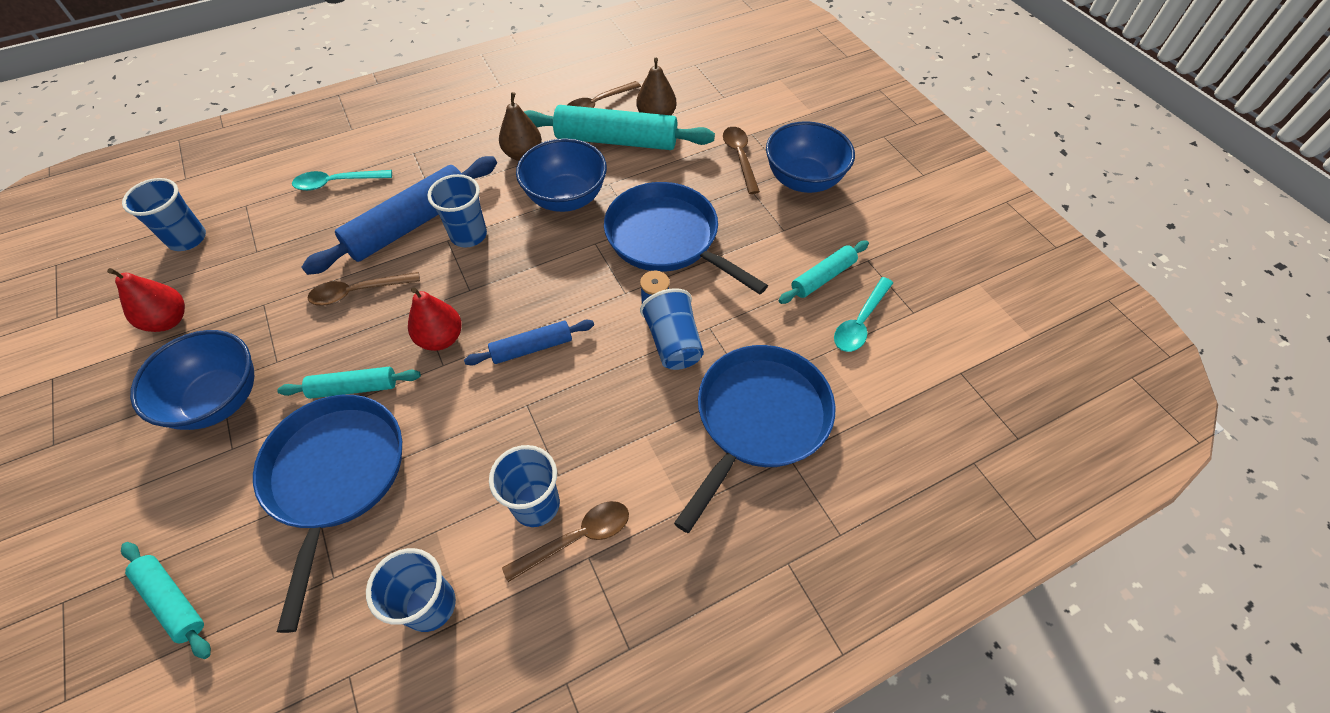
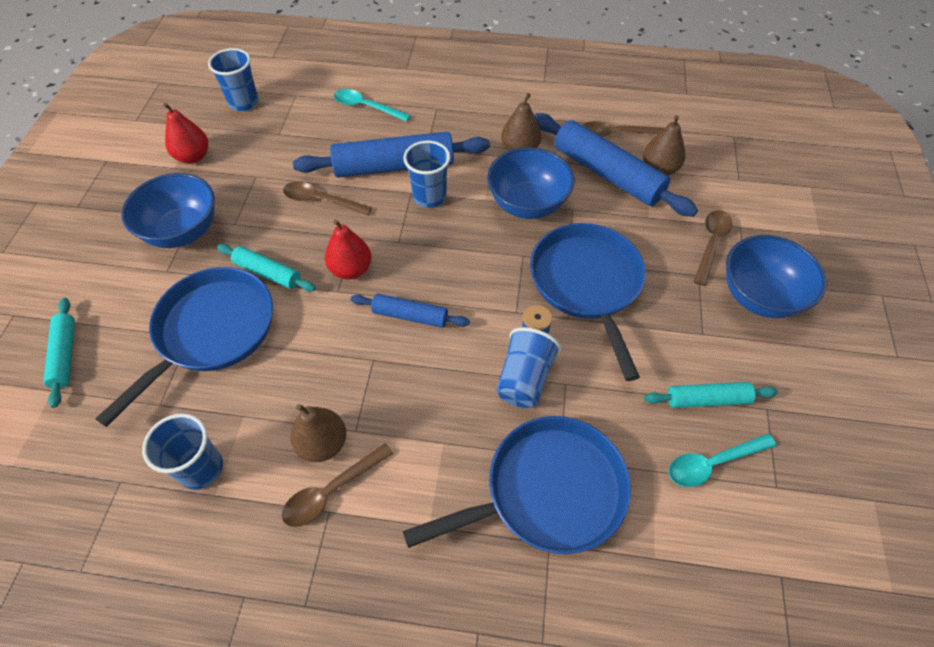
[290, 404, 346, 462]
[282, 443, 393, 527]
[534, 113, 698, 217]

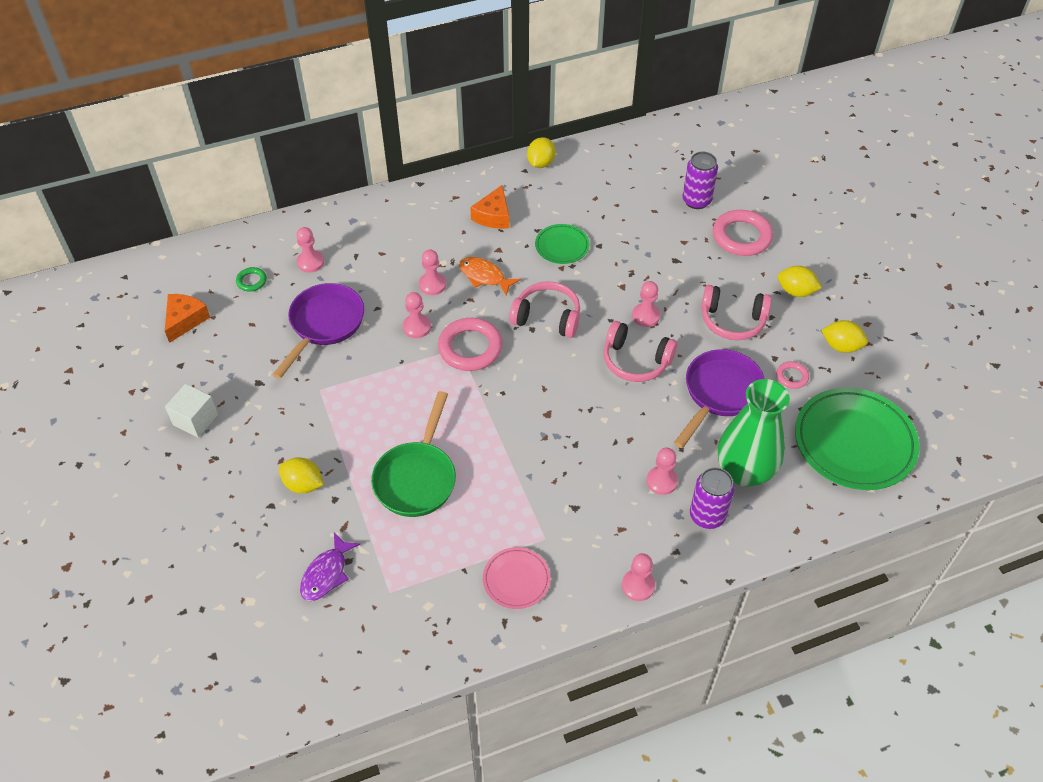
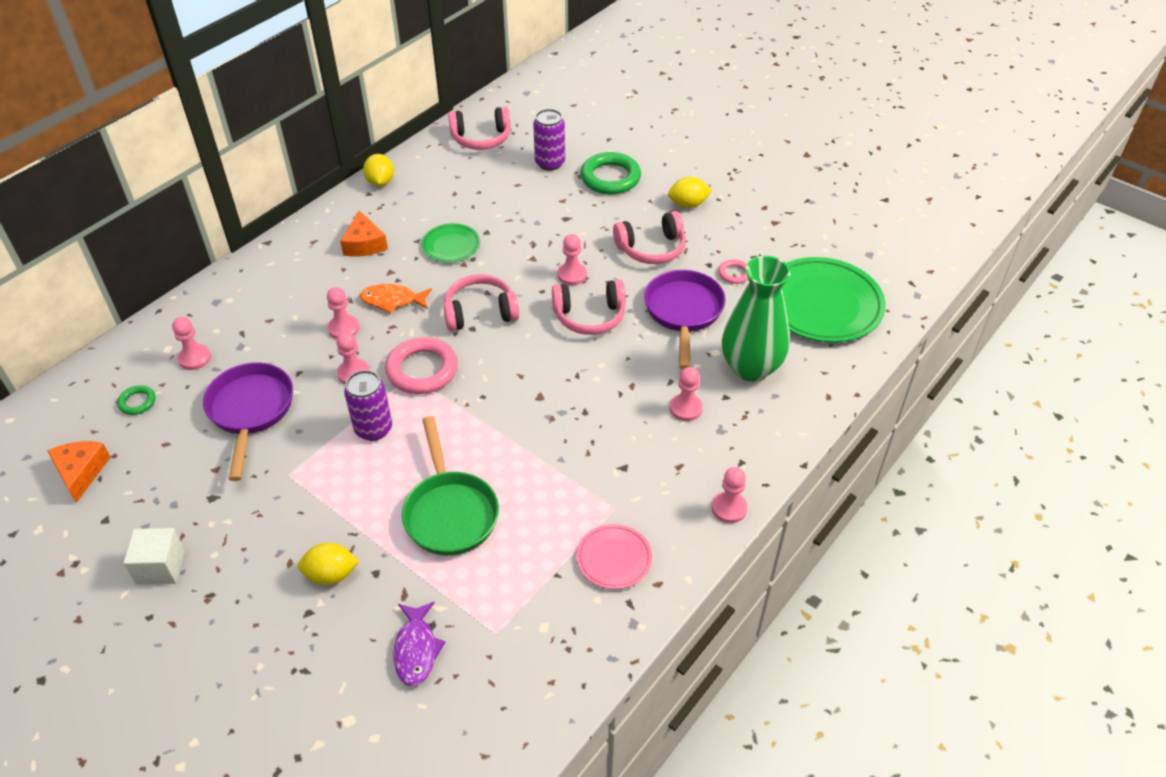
[344, 370, 392, 441]
[581, 152, 641, 194]
[821, 320, 868, 353] (first image)
[448, 107, 511, 150]

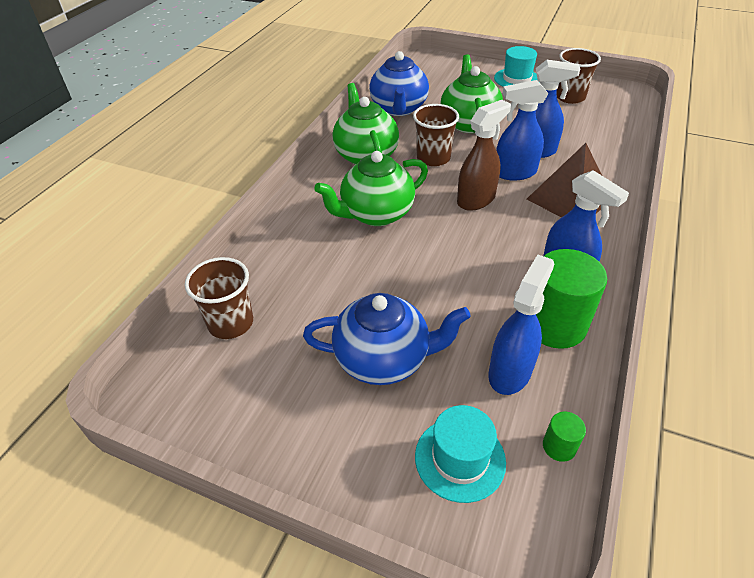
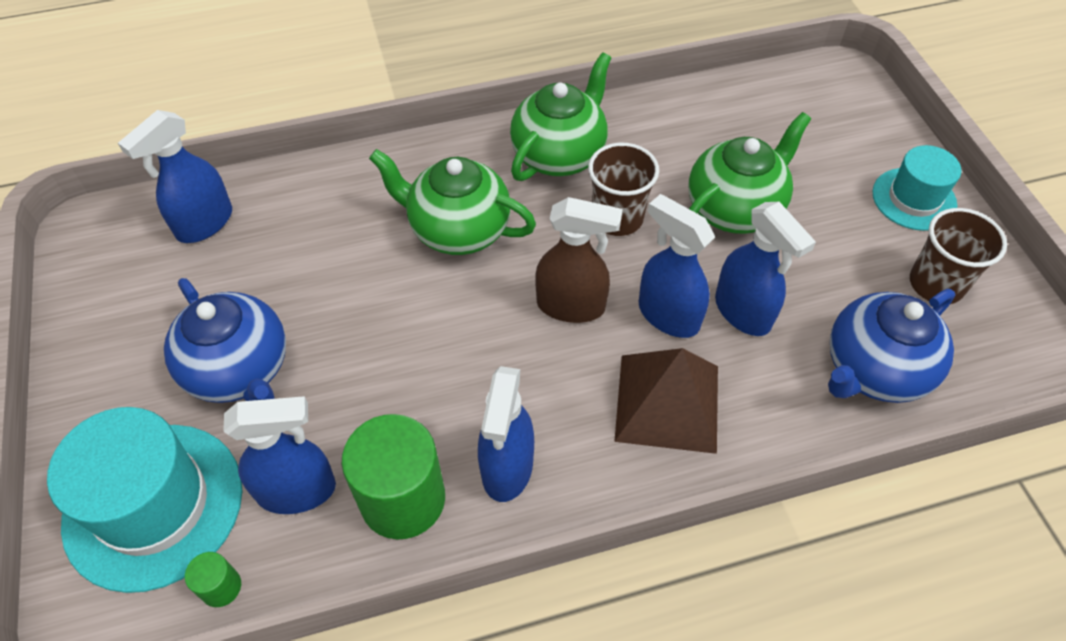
[118, 110, 232, 243]
[828, 289, 955, 403]
[47, 407, 242, 593]

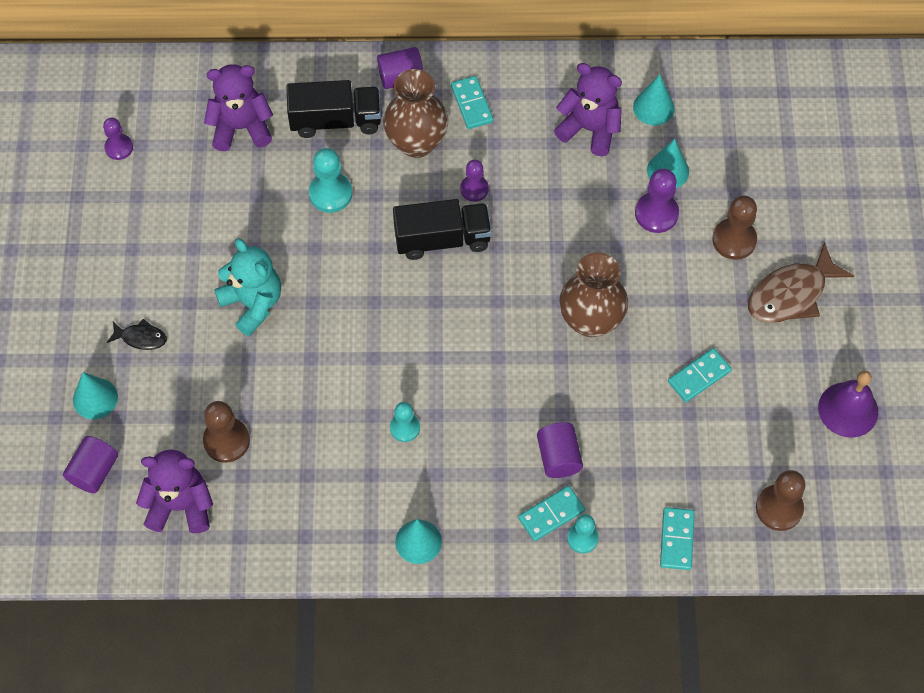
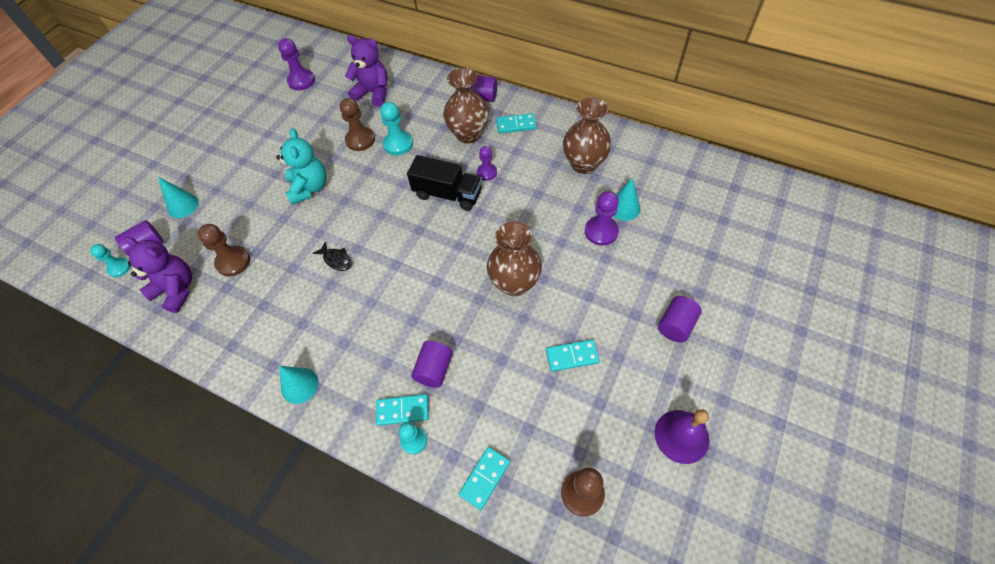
[278, 38, 315, 91]
[312, 242, 352, 271]
[287, 80, 381, 138] (first image)
[90, 244, 131, 277]
[496, 113, 537, 133]
[563, 97, 612, 174]
[633, 74, 675, 125] (first image)
[340, 98, 375, 151]
[658, 296, 702, 343]

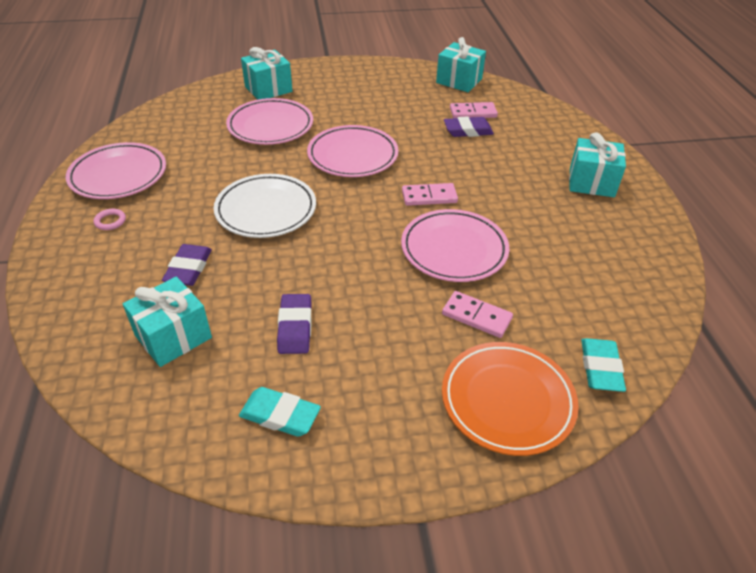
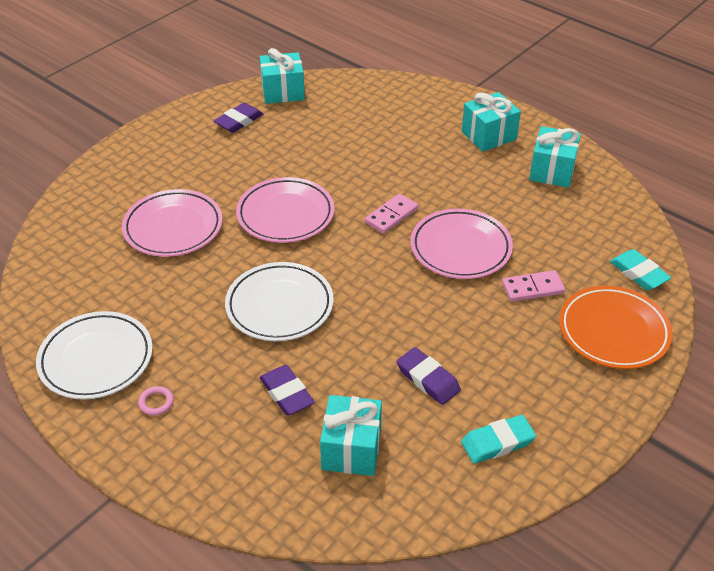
[36, 311, 153, 400]
[529, 126, 581, 188]
[214, 103, 263, 133]
[450, 102, 498, 118] (first image)

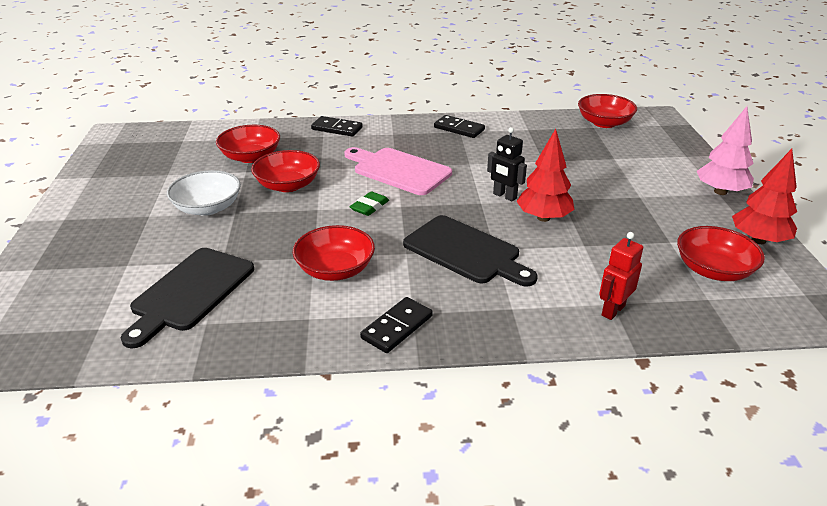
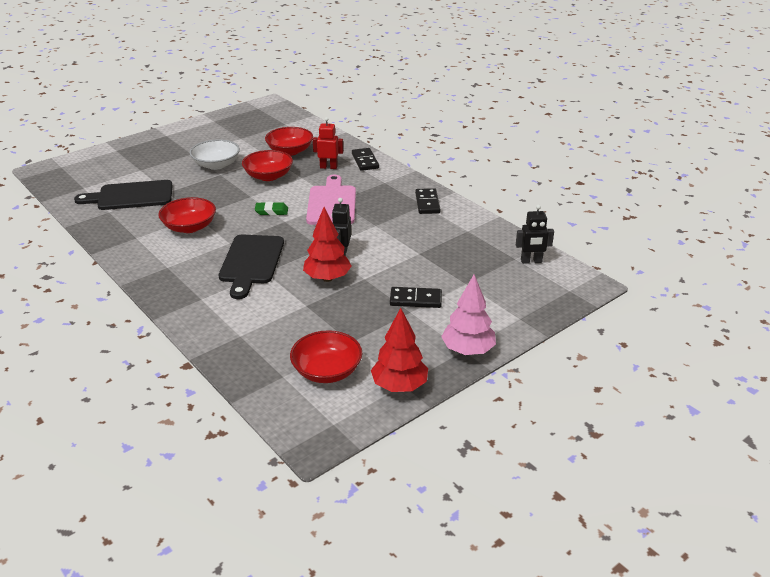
[390, 287, 442, 308]
[516, 205, 554, 264]
[313, 117, 343, 169]

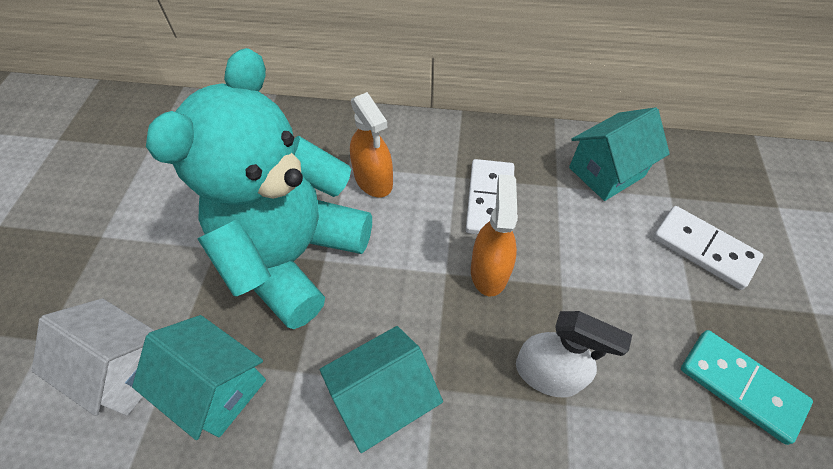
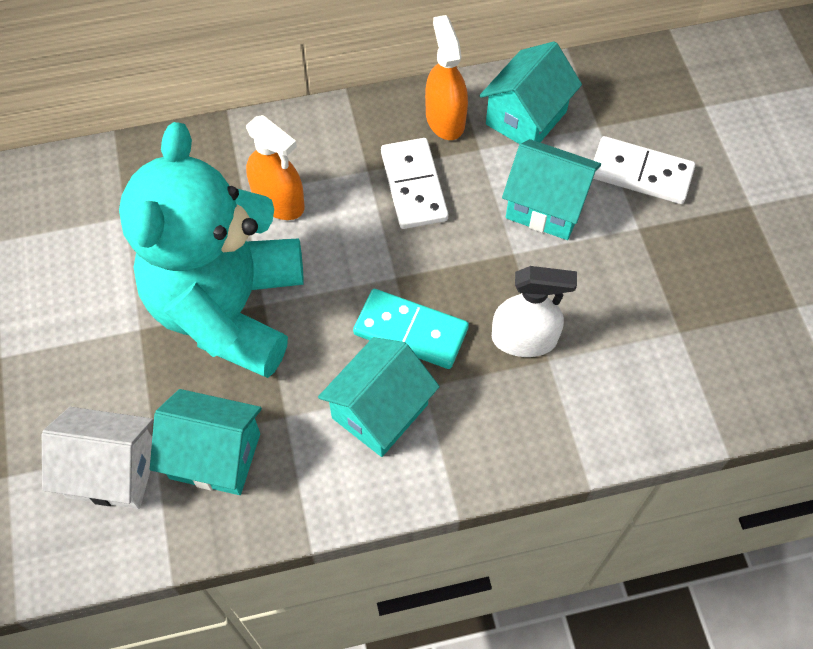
[425, 15, 468, 140]
[353, 289, 469, 369]
[502, 139, 601, 240]

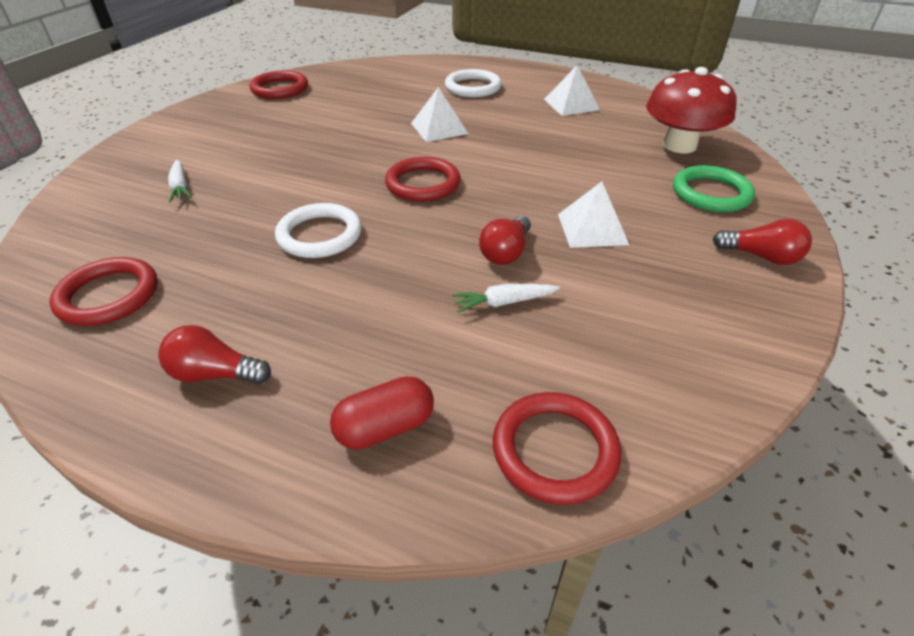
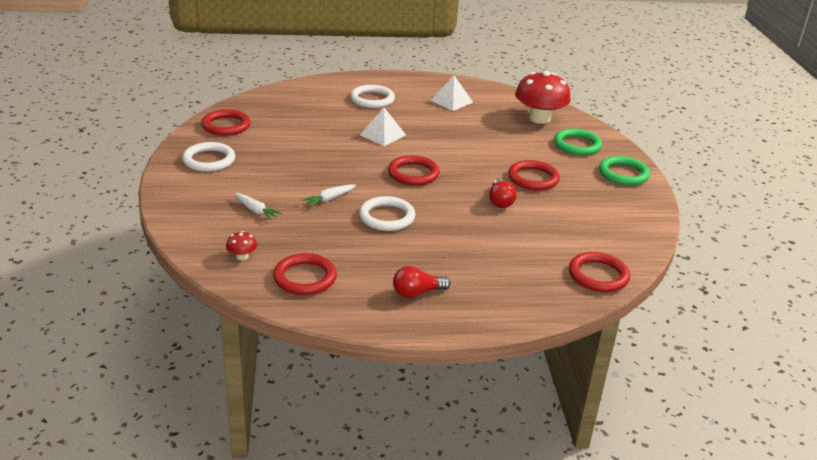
[330, 376, 434, 450] (first image)
[302, 184, 356, 207]
[508, 160, 560, 190]
[599, 156, 650, 185]
[182, 142, 235, 172]
[226, 231, 257, 260]

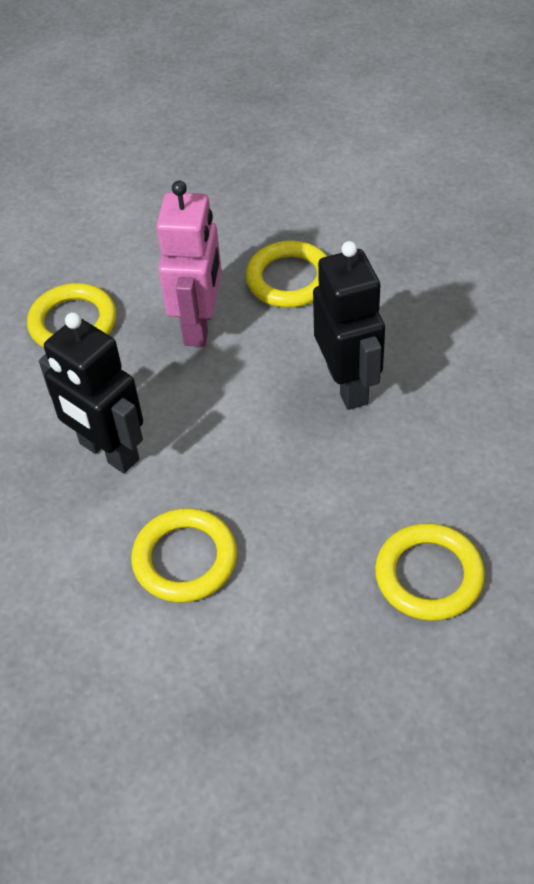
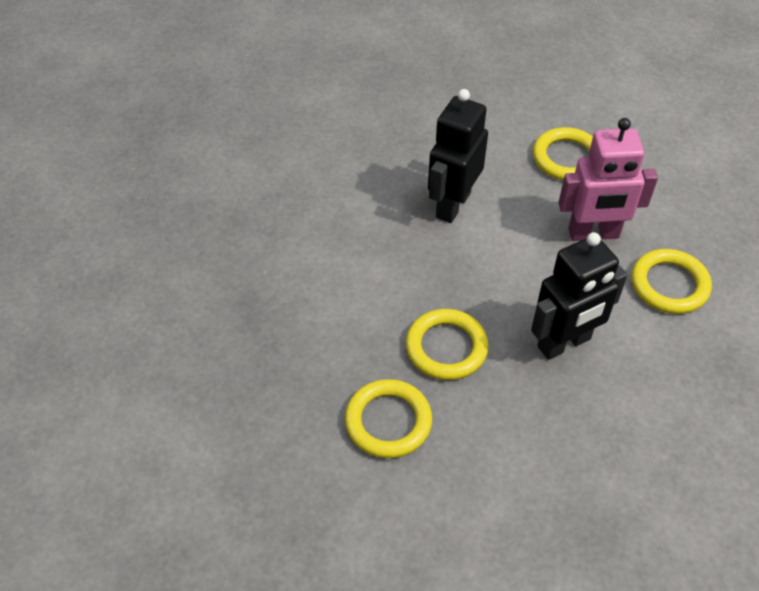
[406, 309, 489, 380]

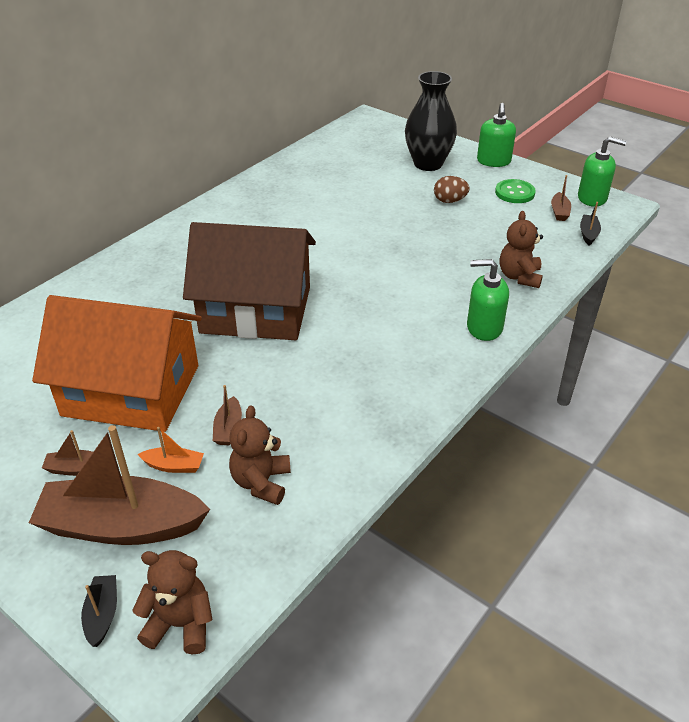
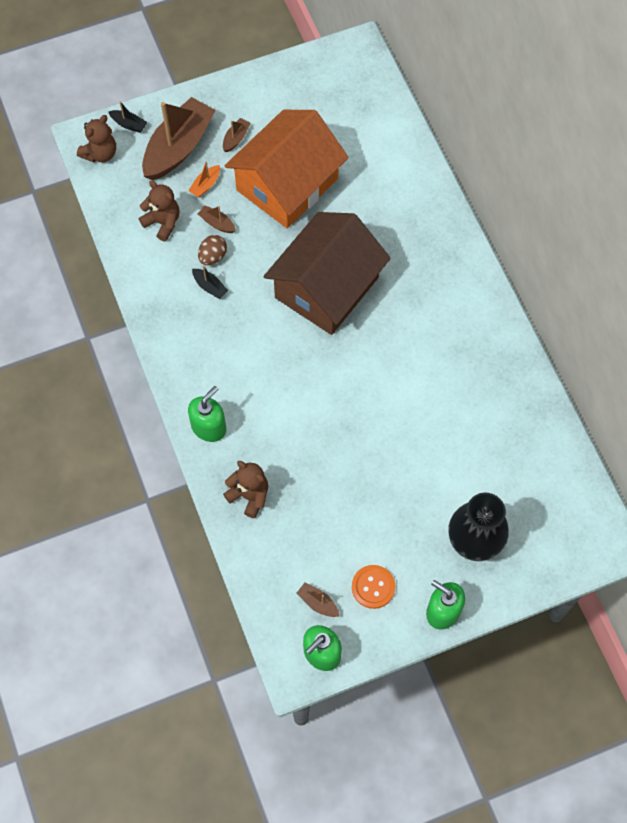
[198, 235, 227, 265]
[352, 565, 395, 609]
[192, 265, 228, 299]

